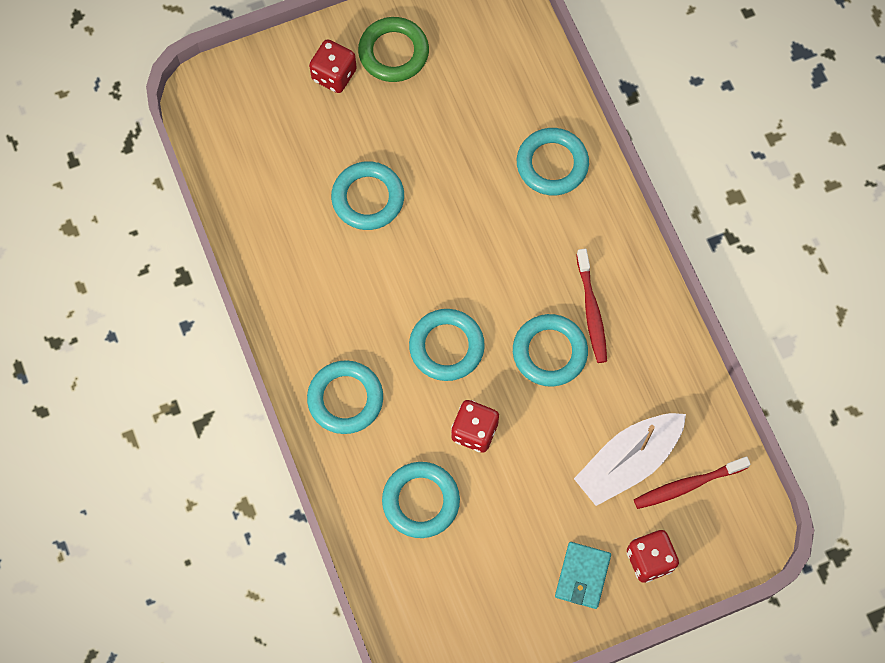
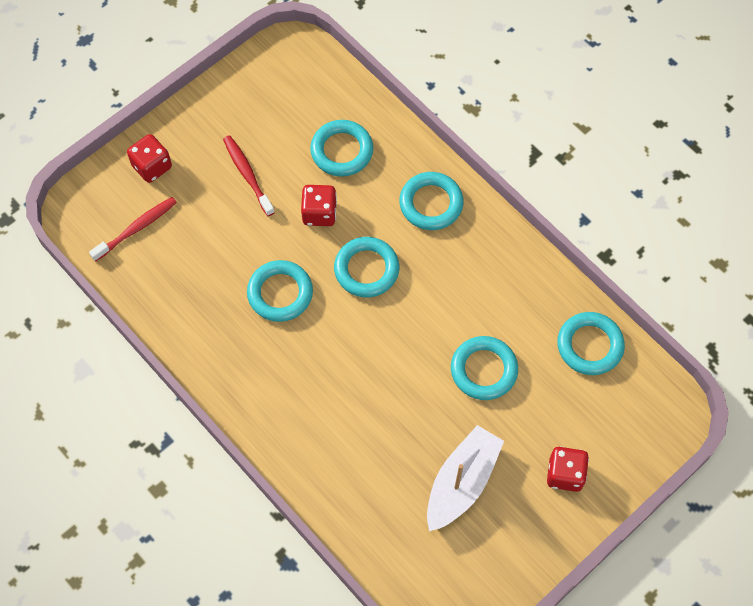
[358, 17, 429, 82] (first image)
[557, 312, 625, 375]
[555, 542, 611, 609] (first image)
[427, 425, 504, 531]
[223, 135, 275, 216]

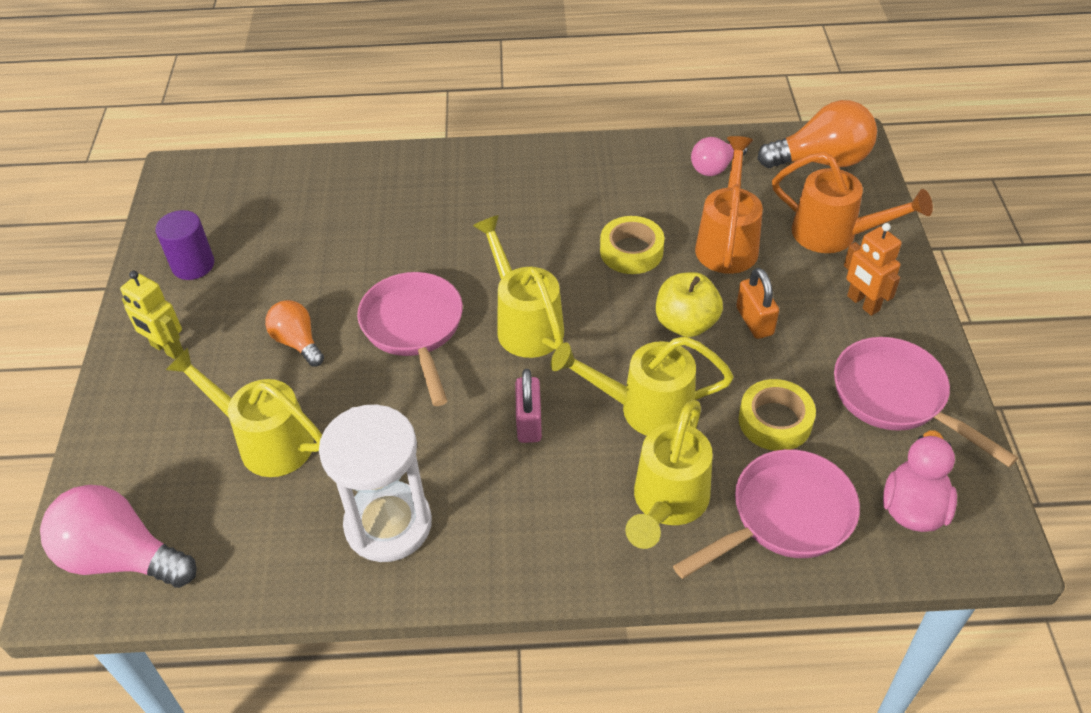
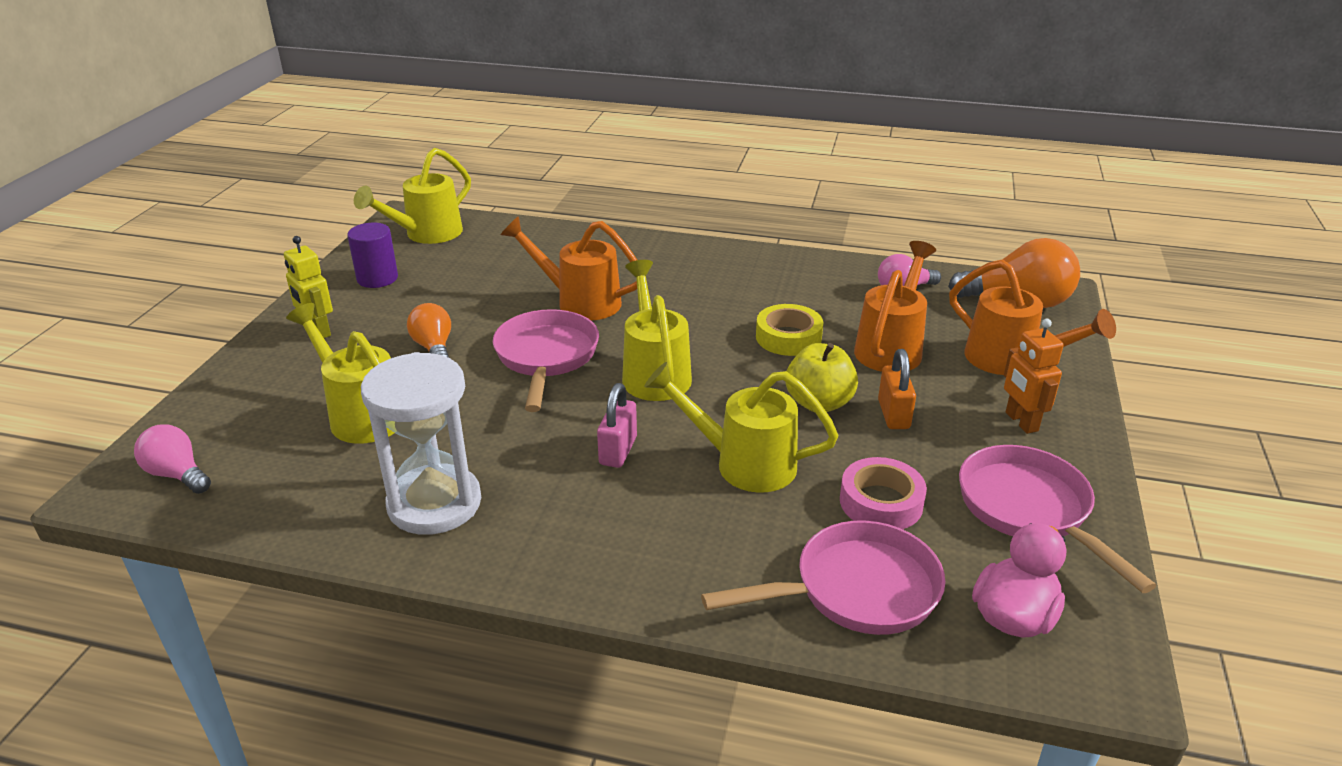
[134, 424, 211, 494]
[354, 148, 471, 244]
[840, 457, 927, 529]
[501, 216, 637, 321]

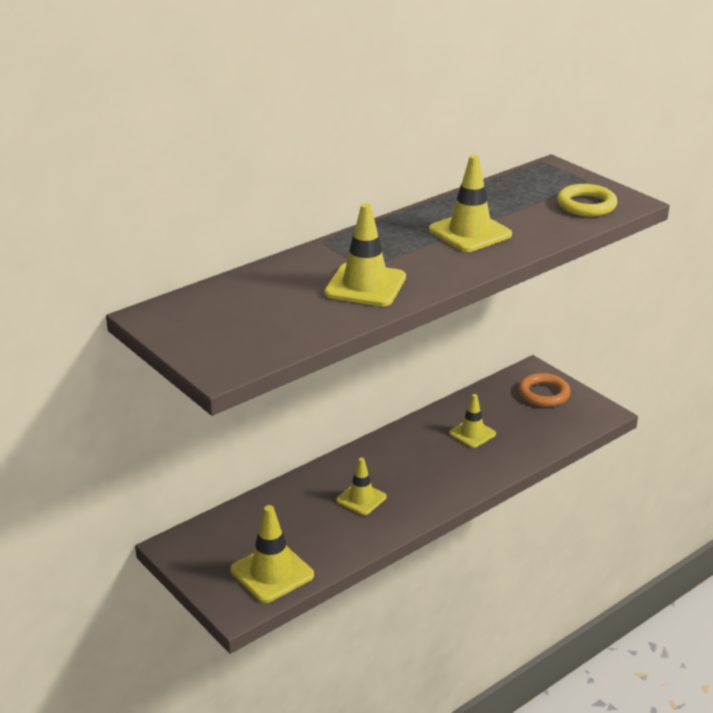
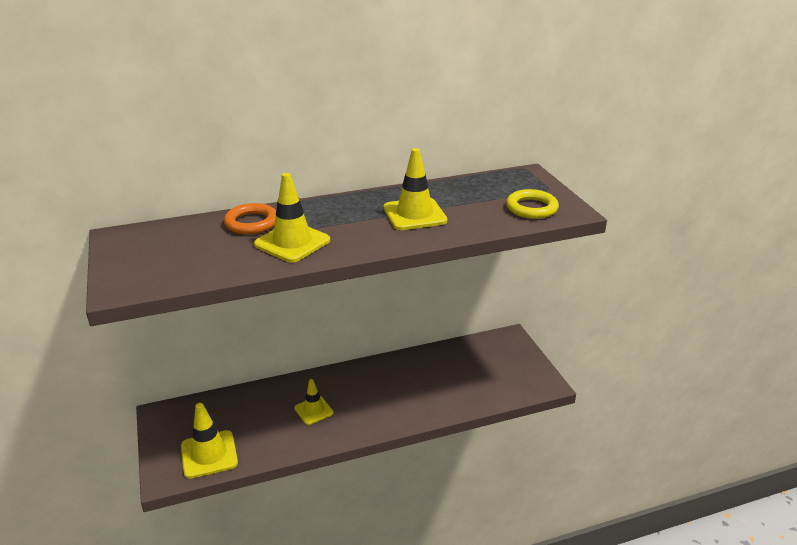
[449, 394, 496, 448] (first image)
[224, 203, 276, 235]

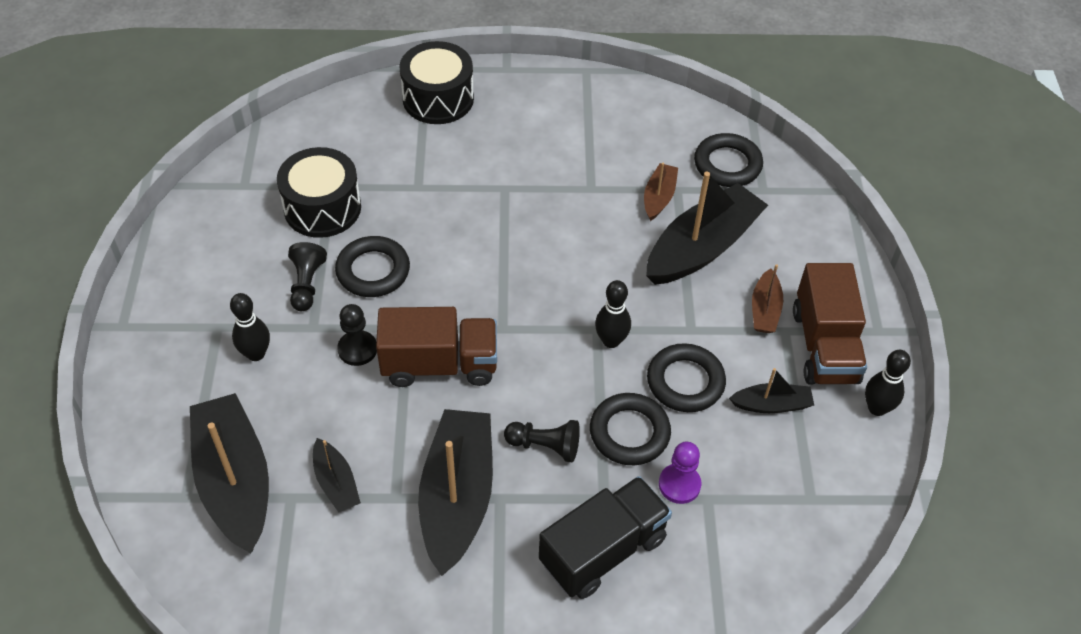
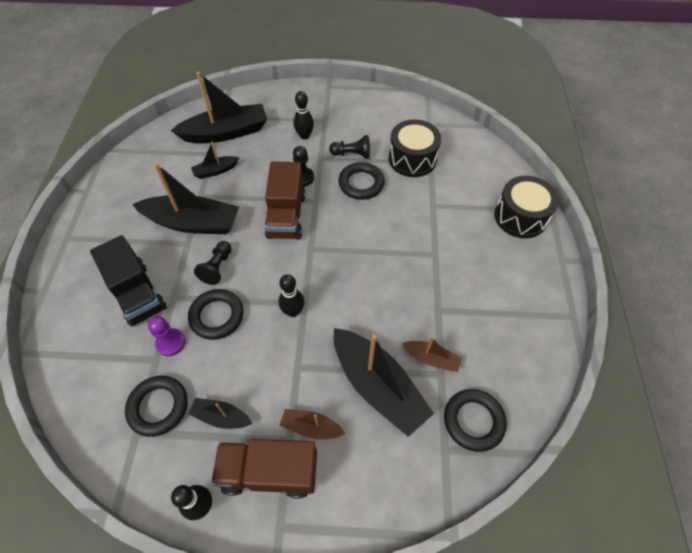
[125, 376, 188, 437]
[188, 398, 252, 429]

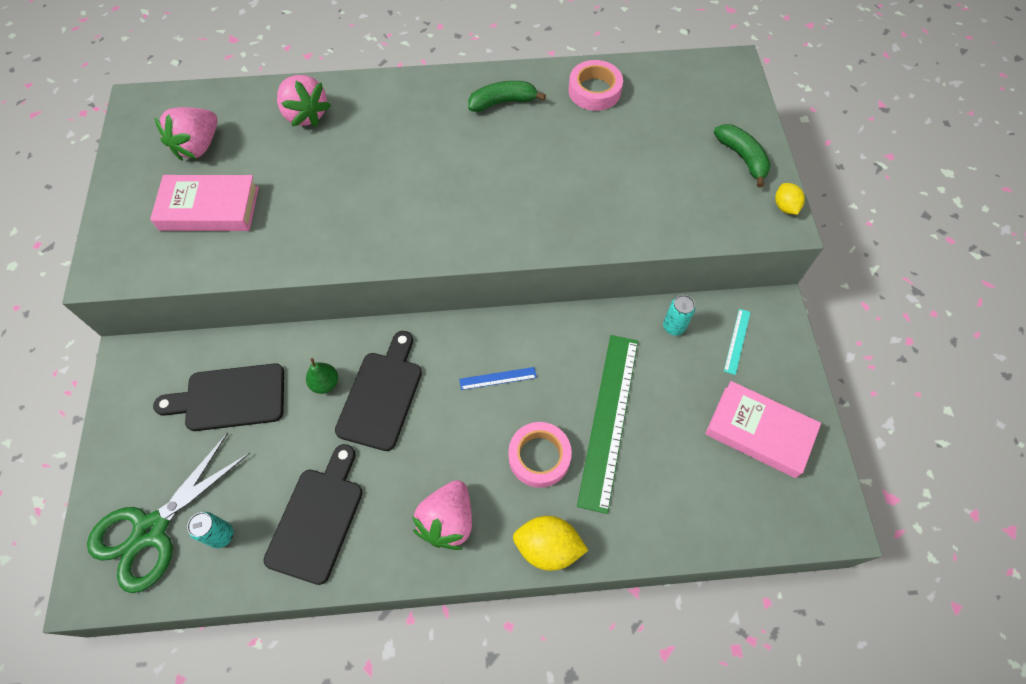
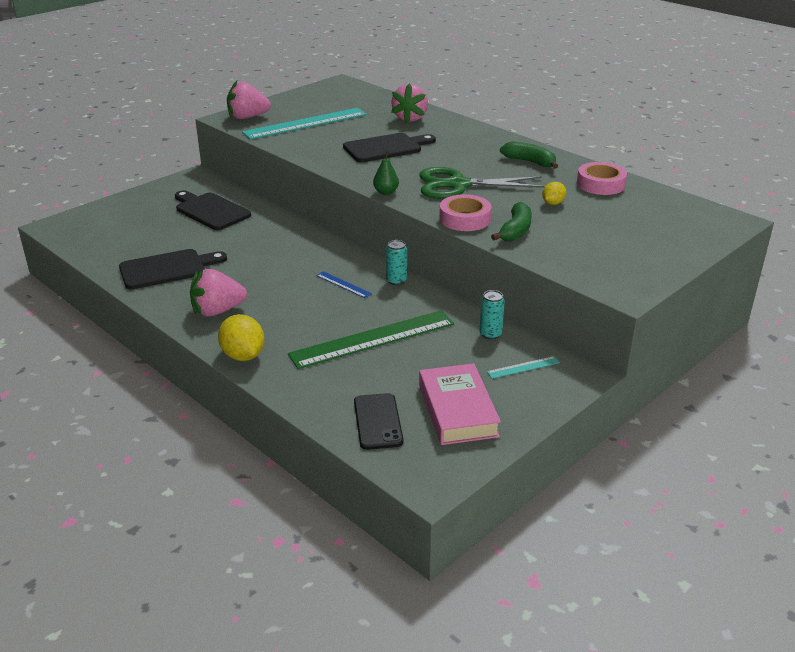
[419, 167, 545, 199]
[242, 108, 367, 139]
[227, 81, 271, 119]
[386, 240, 407, 285]
[373, 151, 399, 195]
[343, 133, 436, 162]
[439, 194, 492, 231]
[491, 202, 532, 242]
[542, 182, 566, 205]
[354, 393, 403, 450]

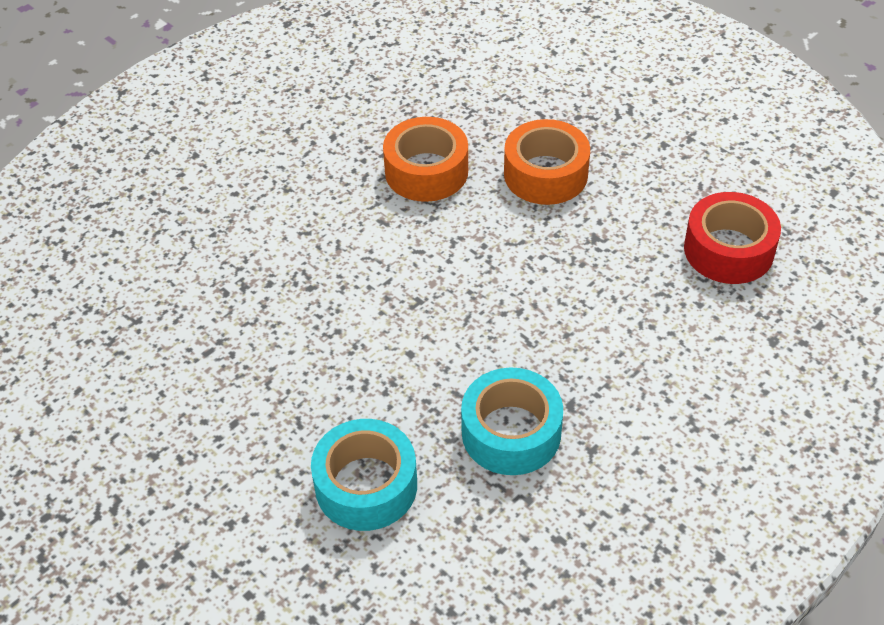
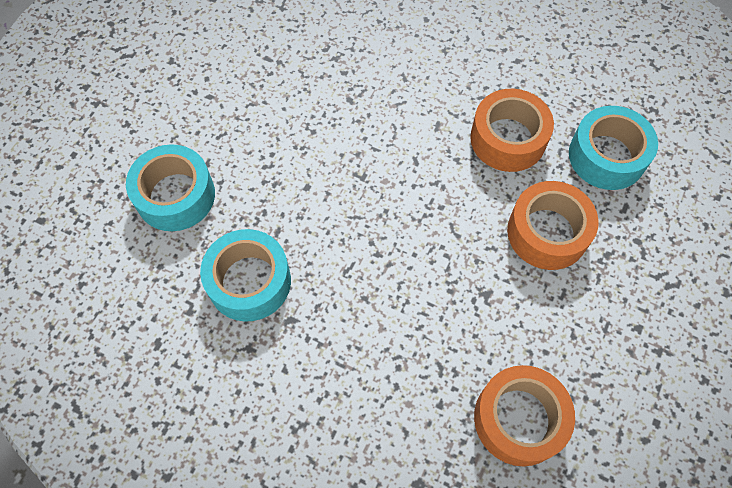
[474, 365, 575, 466]
[569, 106, 658, 190]

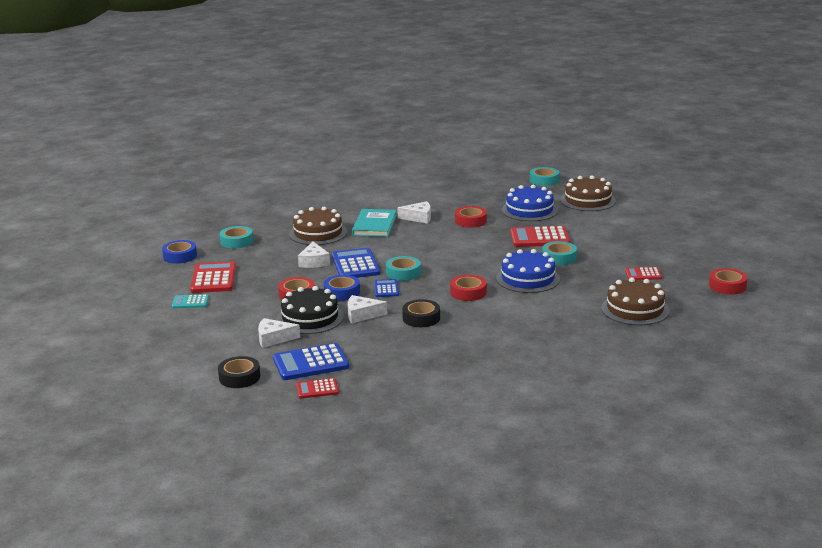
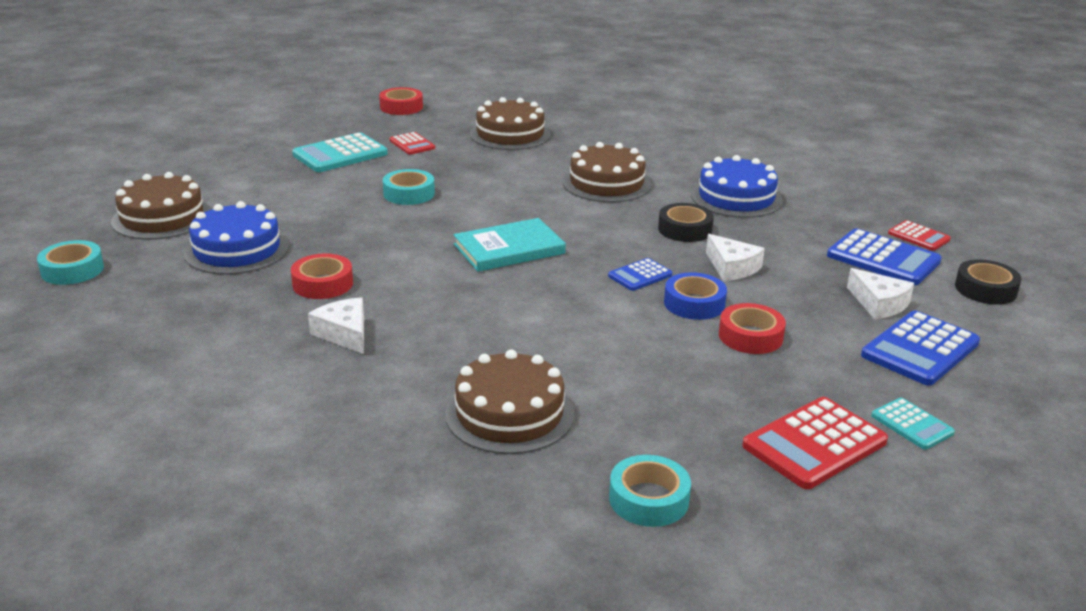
[162, 240, 197, 264] (first image)
[276, 286, 344, 334] (first image)
[298, 242, 330, 268] (first image)
[861, 310, 980, 386]
[453, 218, 566, 272]
[386, 256, 421, 281] (first image)
[450, 275, 487, 301] (first image)
[691, 155, 783, 218]
[511, 226, 570, 247] (first image)
[292, 132, 388, 172]
[562, 142, 651, 202]

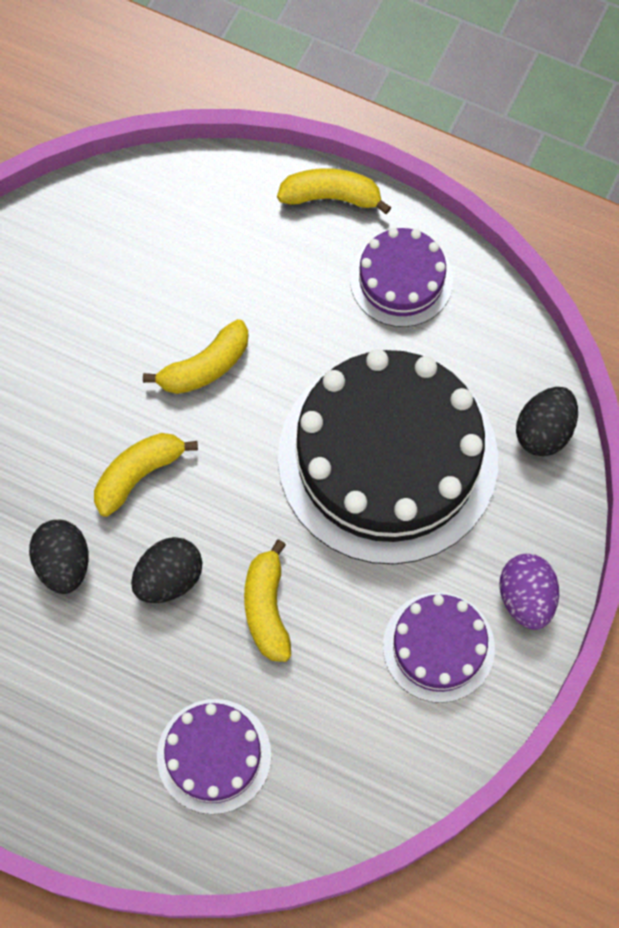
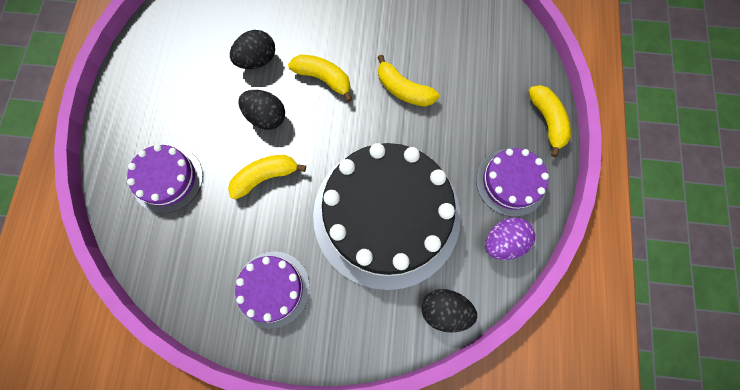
[485, 218, 535, 260]

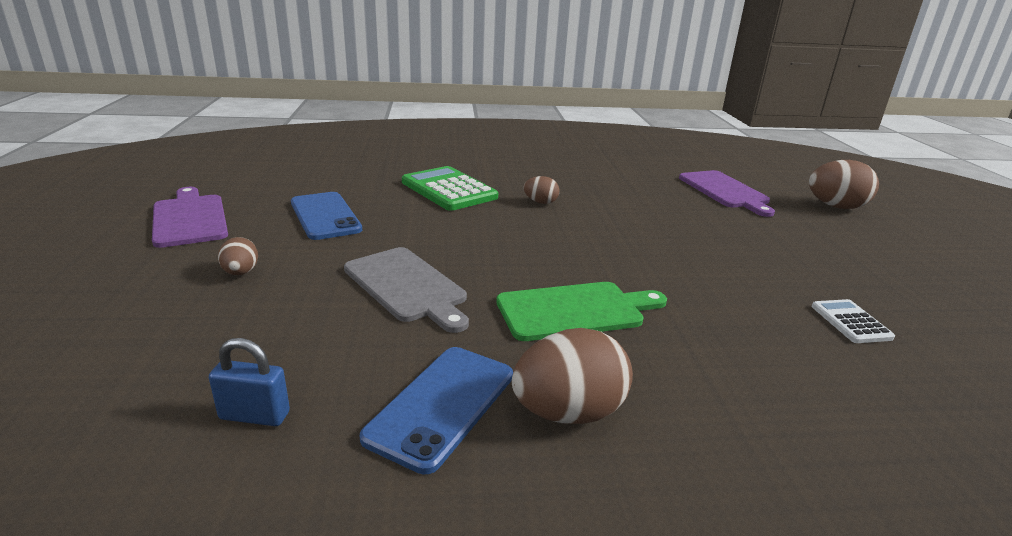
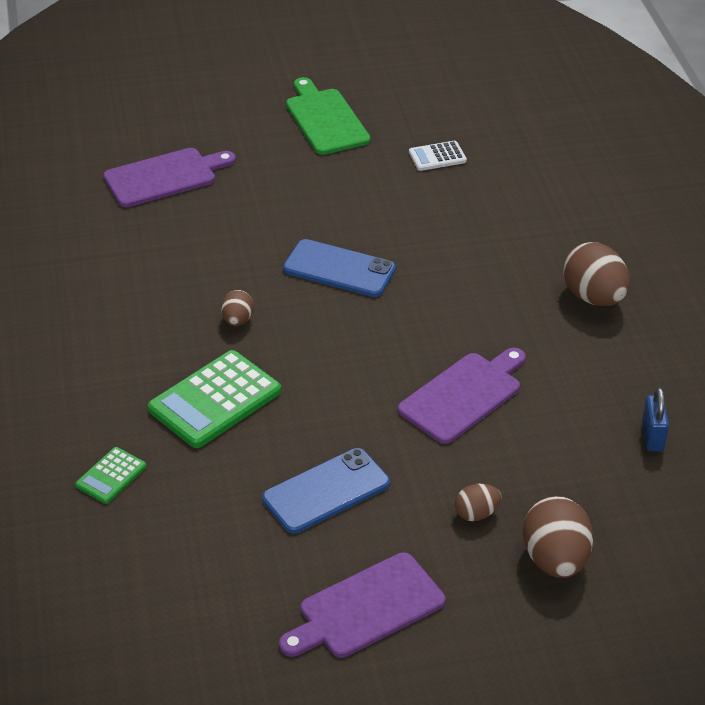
[398, 348, 526, 444]
[283, 239, 396, 297]
[286, 77, 370, 155]
[523, 496, 593, 578]
[75, 447, 146, 504]

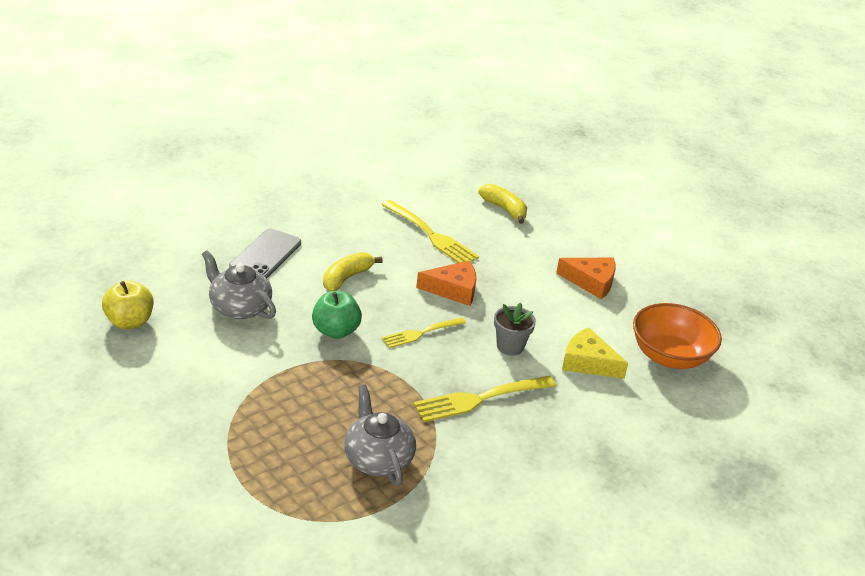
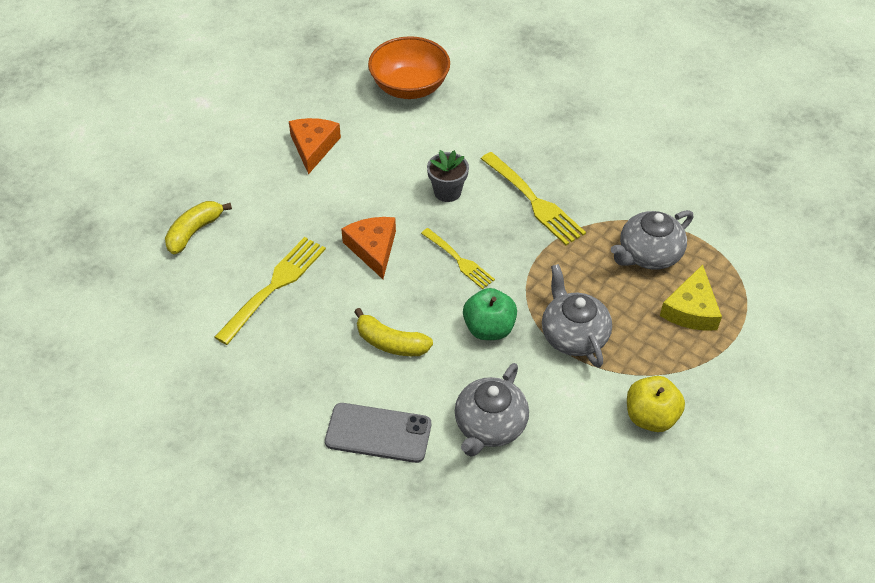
[627, 376, 685, 432]
[660, 264, 722, 331]
[542, 264, 612, 368]

